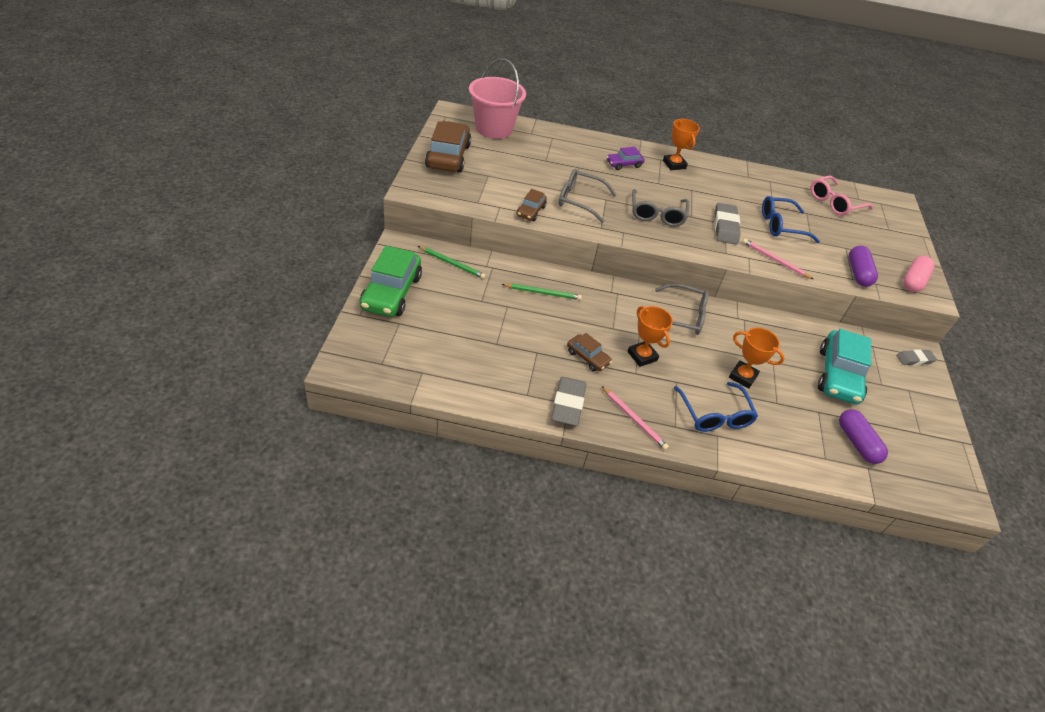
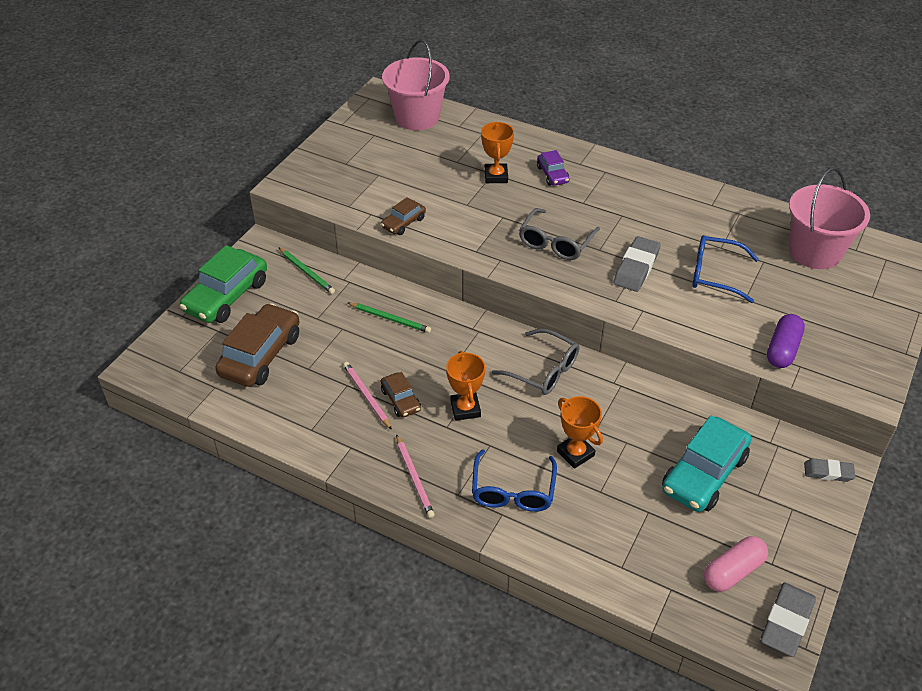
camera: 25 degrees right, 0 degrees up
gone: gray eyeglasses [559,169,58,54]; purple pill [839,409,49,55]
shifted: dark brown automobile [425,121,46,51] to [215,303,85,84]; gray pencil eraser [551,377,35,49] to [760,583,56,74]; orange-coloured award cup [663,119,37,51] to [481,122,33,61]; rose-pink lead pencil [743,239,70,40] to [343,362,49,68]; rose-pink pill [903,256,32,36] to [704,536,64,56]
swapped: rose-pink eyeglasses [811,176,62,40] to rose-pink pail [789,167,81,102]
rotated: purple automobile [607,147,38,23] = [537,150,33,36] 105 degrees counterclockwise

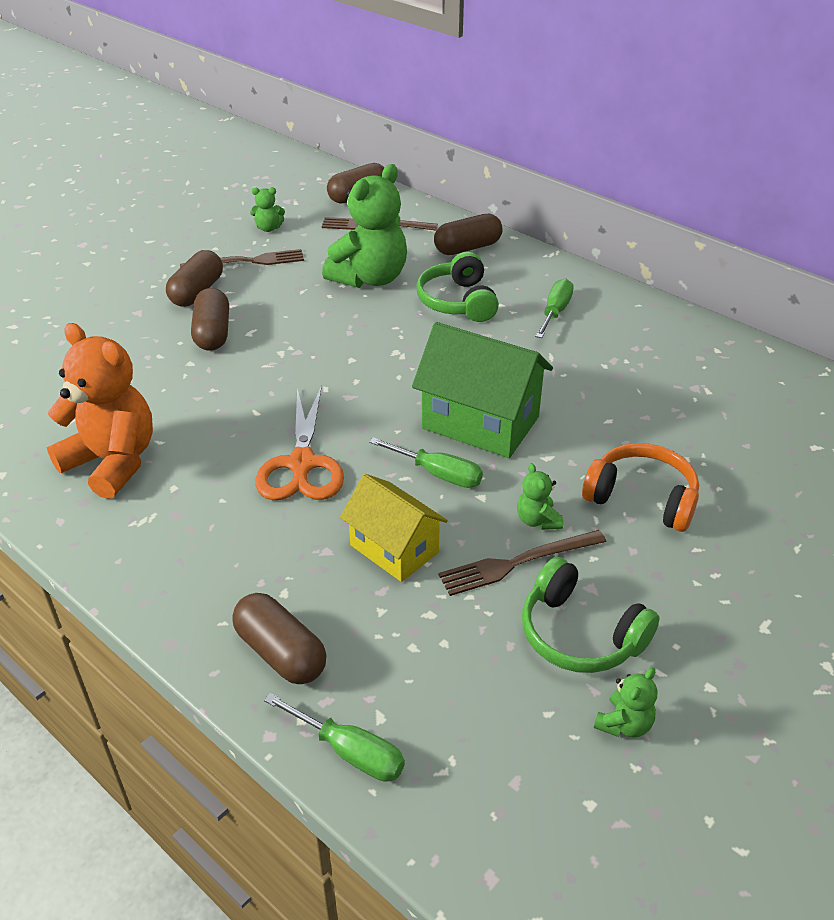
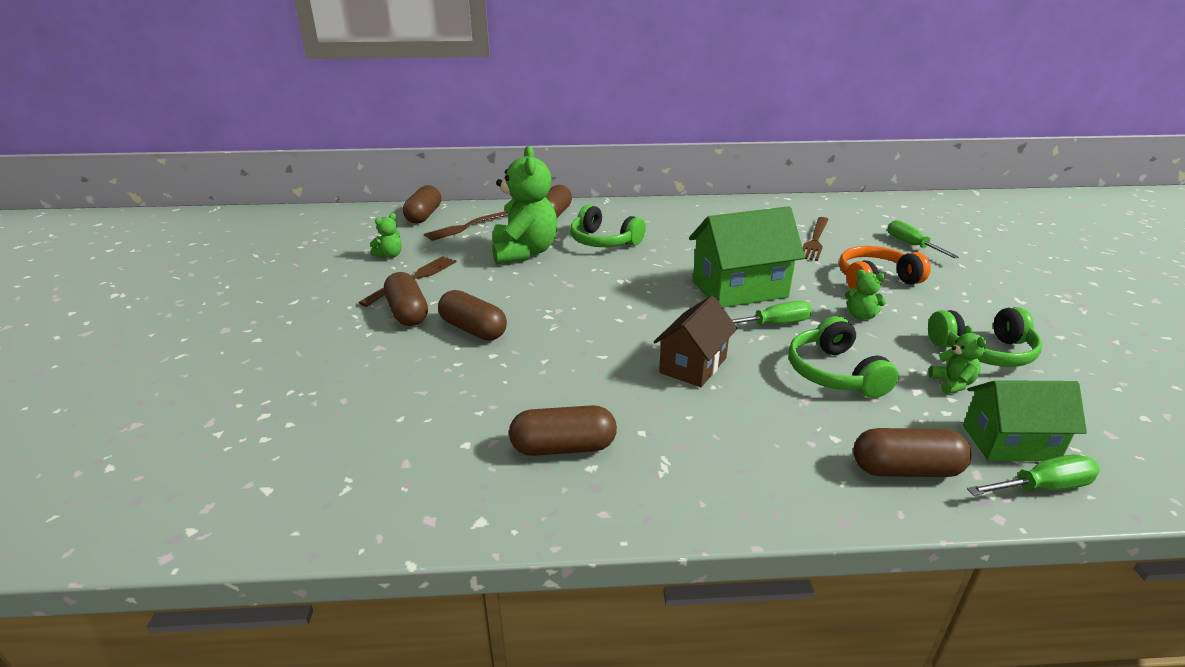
camera: 45 degrees left, 10 degrees down
new: leaf-green house [963,380,124,81]
shifted: dark brown table fork [438,530,168,66] to [803,217,26,44]; leaf-green hand screwdriver [535,278,39,60] to [887,220,72,38]; leaf-green stuffed bear [594,667,63,70] to [929,325,57,69]
swapped: orange-coloured stuffed bear [47,323,106,176] to dark brown pill [509,405,108,51]; orange-coloured pair of scissors [255,385,89,115] to dark brown house [654,295,83,92]; yellow house [340,474,108,108] to leaf-green headphones [788,316,111,82]

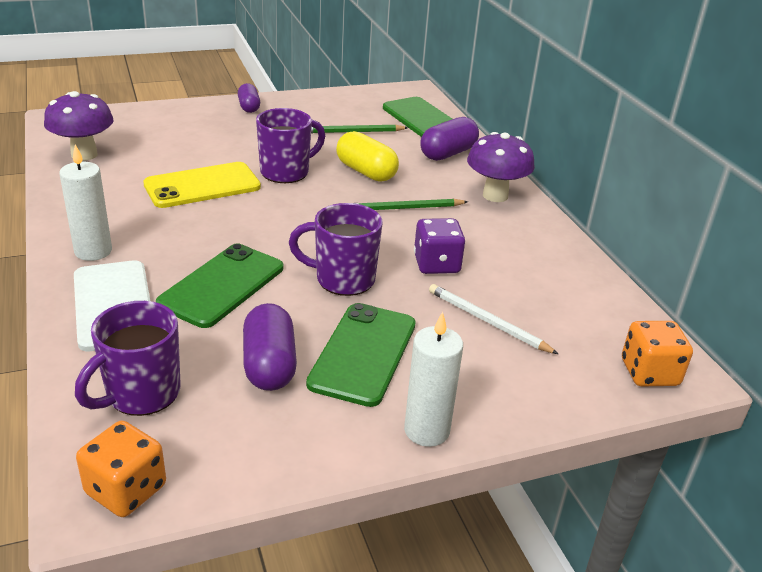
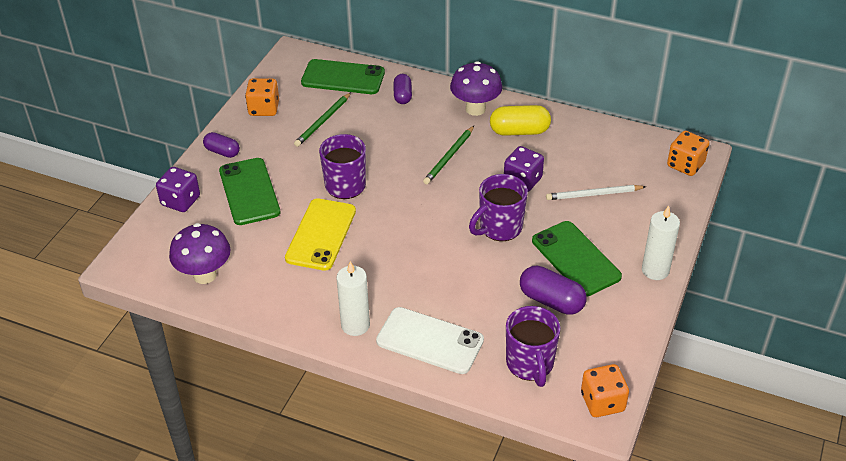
camera: 45 degrees left, 10 degrees up
new: purple dice [156,167,44,45]; orange-coloured dice [245,78,34,38]
shifted: leaf-green phone [156,244,127,84] to [219,158,61,67]; yellow pill [336,131,63,51] to [490,105,61,31]
scaled: purple pill [420,117,59,44] = [393,74,19,30] x0.65

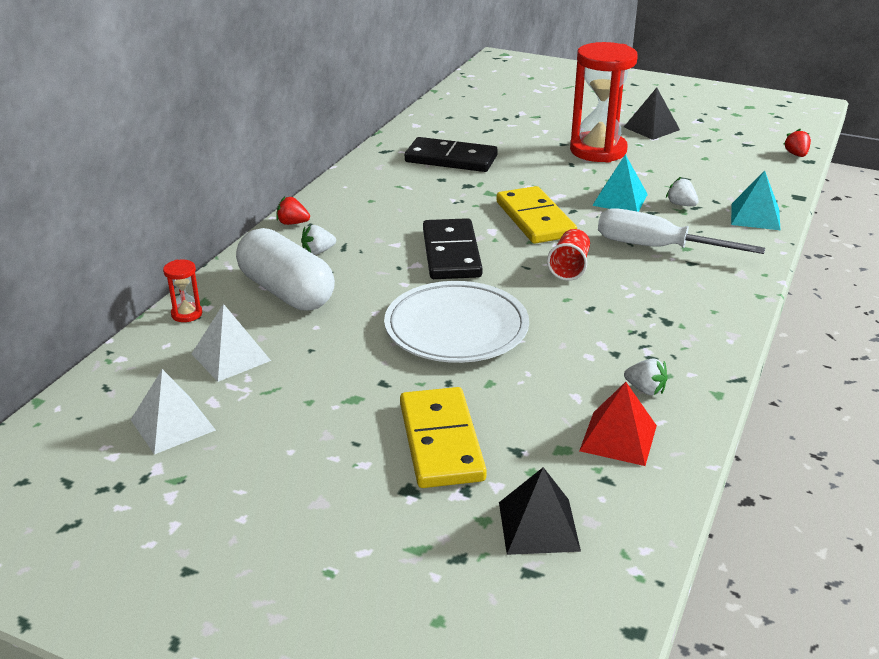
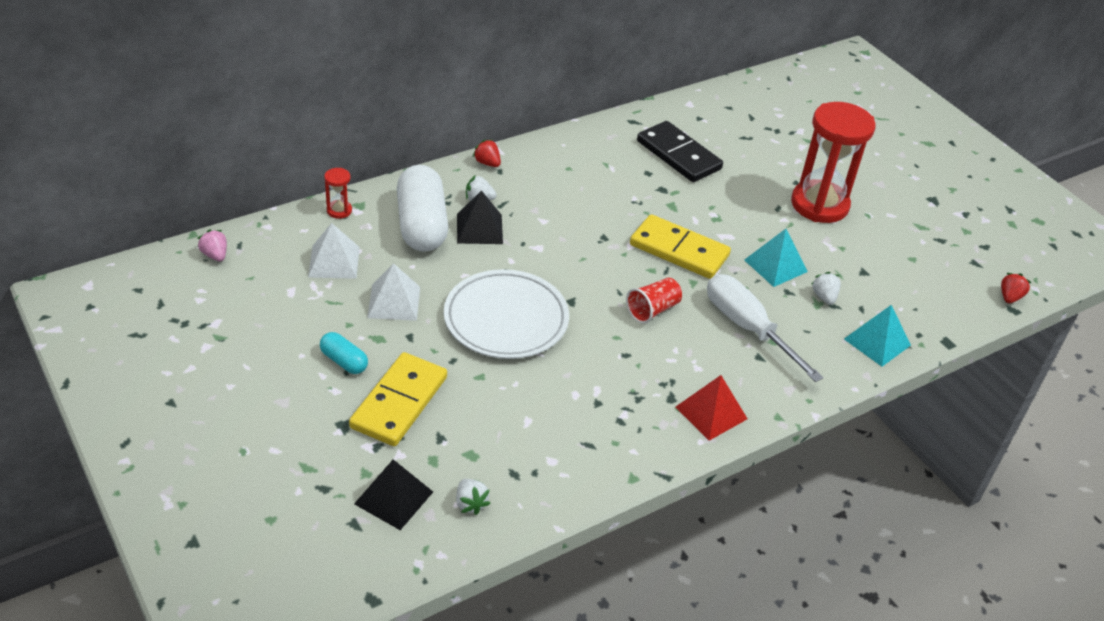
camera: 30 degrees right, 10 degrees up
gone: black domino [423,218,60,61]
new: rose-pink strawberry [197,230,30,31]; turquoise pill [320,332,48,42]
shifted: white solid pyramid [131,369,85,85] to [367,263,53,58]; red solid pyramid [579,382,78,84] to [676,375,71,66]; black solid pyramid [624,88,56,52] to [457,190,46,54]; white strawberry [624,359,44,36] to [456,479,35,36]
rotated: yellow domino [496,186,81,58] = [630,214,101,65] 75 degrees counterclockwise

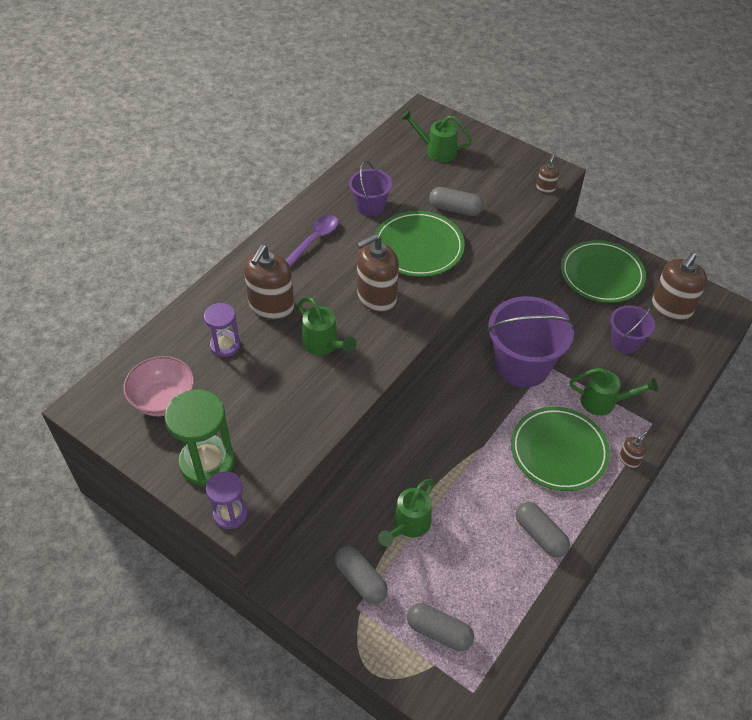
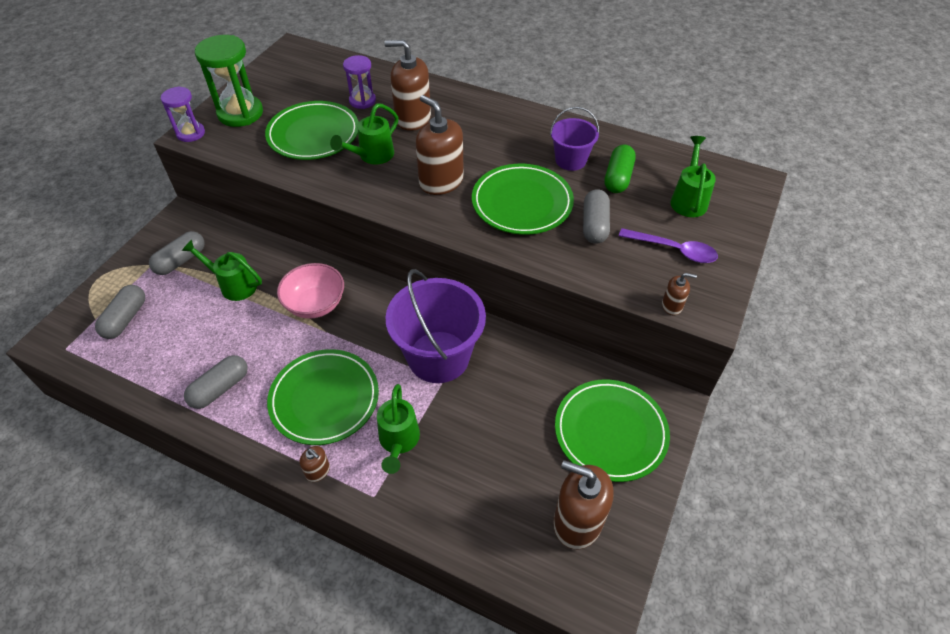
camera: 80 degrees right, 0 degrees up
gone: purple pail [610,305,45,49]
new: leaf-green dinner plate [265,101,94,59]; leaf-green pill [604,144,32,49]
shifted: rose-pink deep dish [123,356,71,60] to [277,263,67,56]; purple teaspoon [285,215,53,52] to [619,228,99,35]

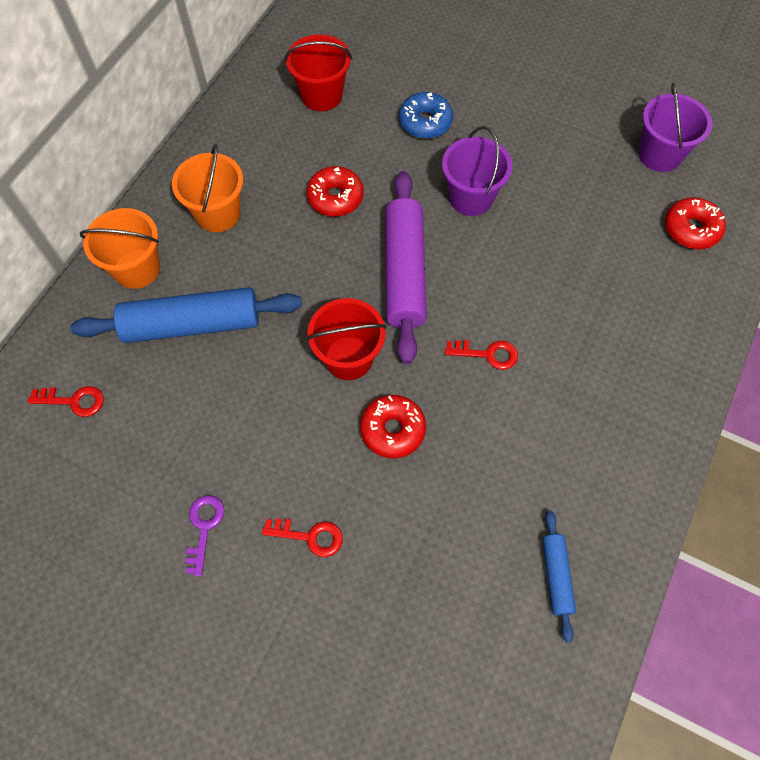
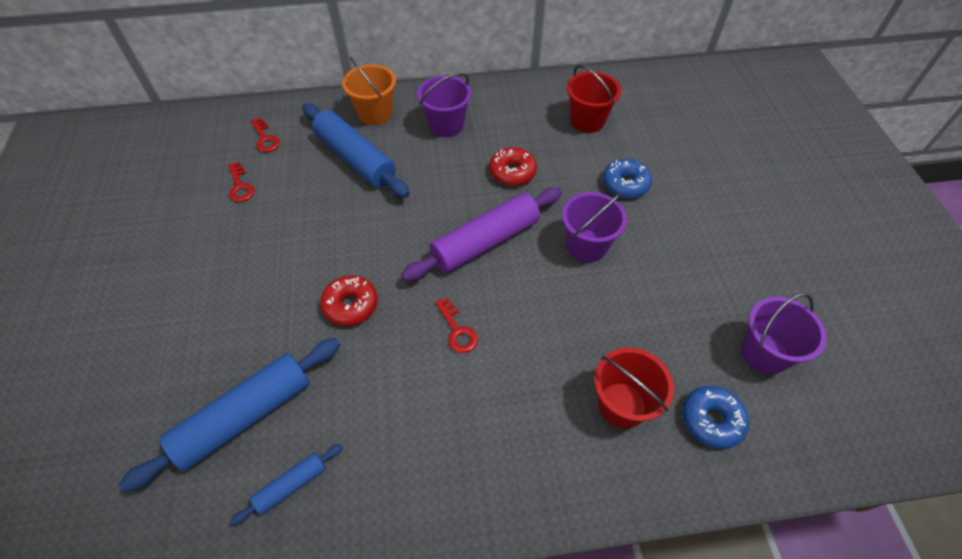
camera: 55 degrees right, 10 degrees down
gone: purple key [185,495,40,81]
new: blue pastry roller [119,338,222,154]
shifted: red key [262,518,81,39] to [228,162,27,40]; red pail [306,298,81,82] to [595,348,79,81]
repainted: orange-coloured pail [172,144,71,88] to purple pail [417,73,55,64]; red glazed donut [665,197,61,52] to blue glazed donut [682,386,67,63]

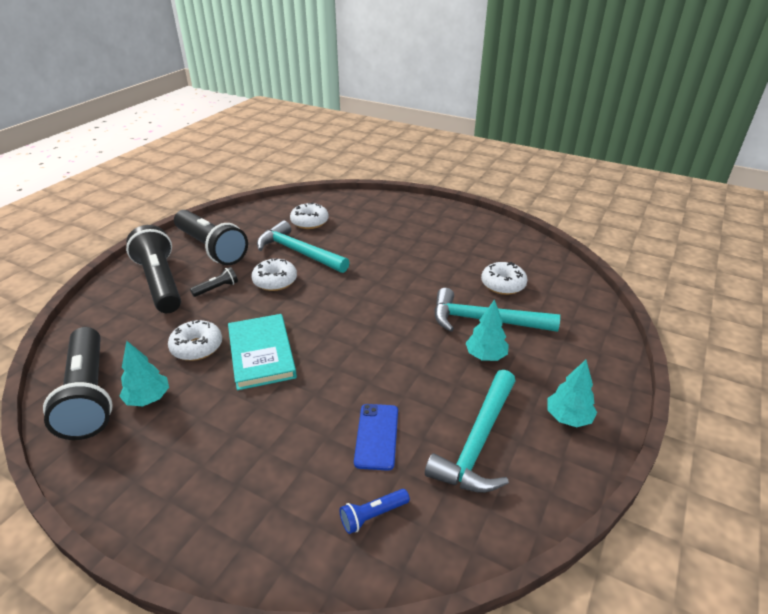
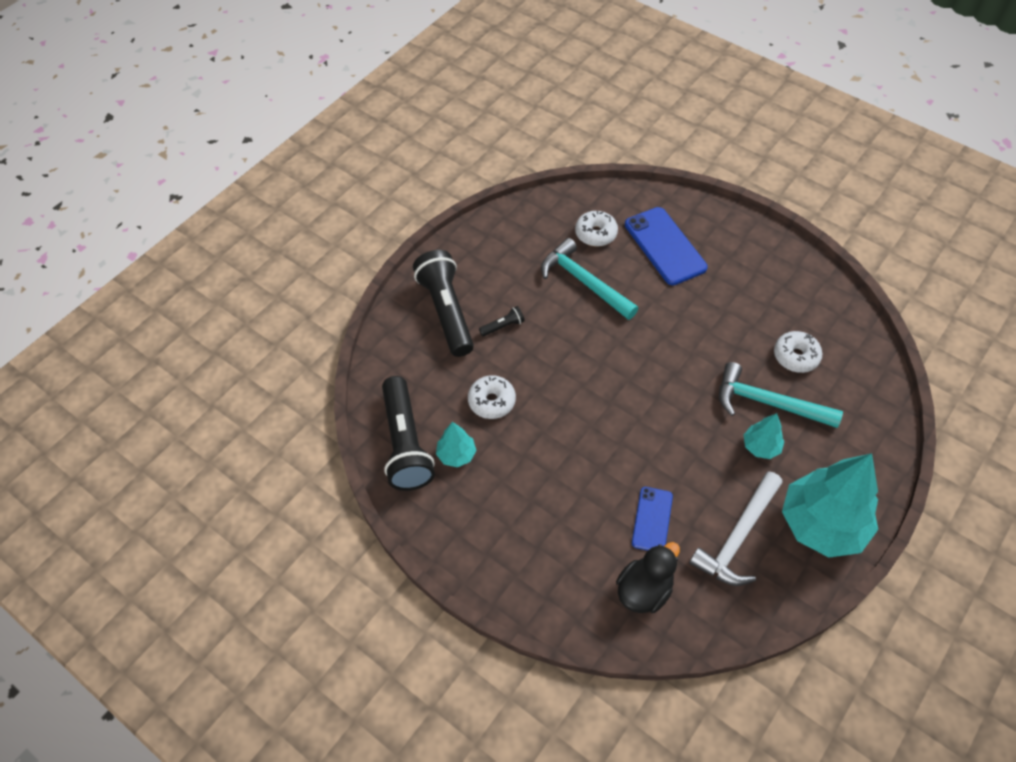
camera: 10 degrees right, 20 degrees up
gone: black torch [174,210,74,55]; turquoise hardback [228,314,69,76]; white glazed donut [251,258,46,33]
new: blue phone [625,207,83,78]
swapped: blue torch [340,489,70,45] to black toy duck [616,542,64,71]
repainted: turquoise carpenter's hammer [425,370,90,123] to white carpenter's hammer [689,471,94,115]
scaled: turquoise tree [547,360,50,67] = [782,453,96,105] x2.17

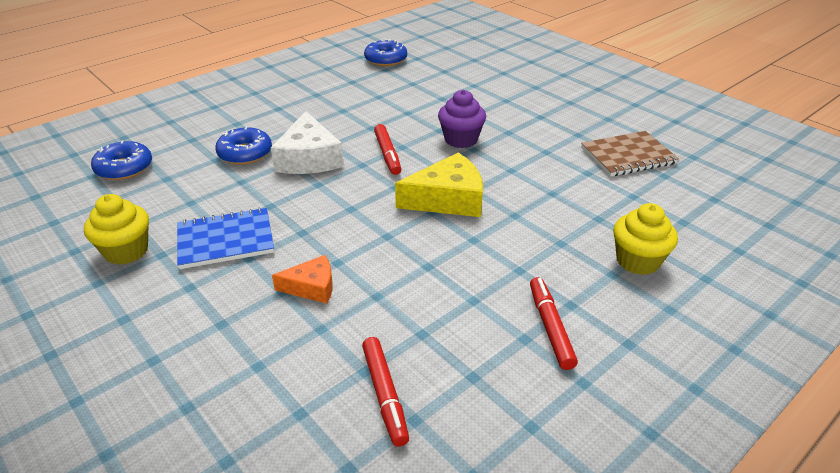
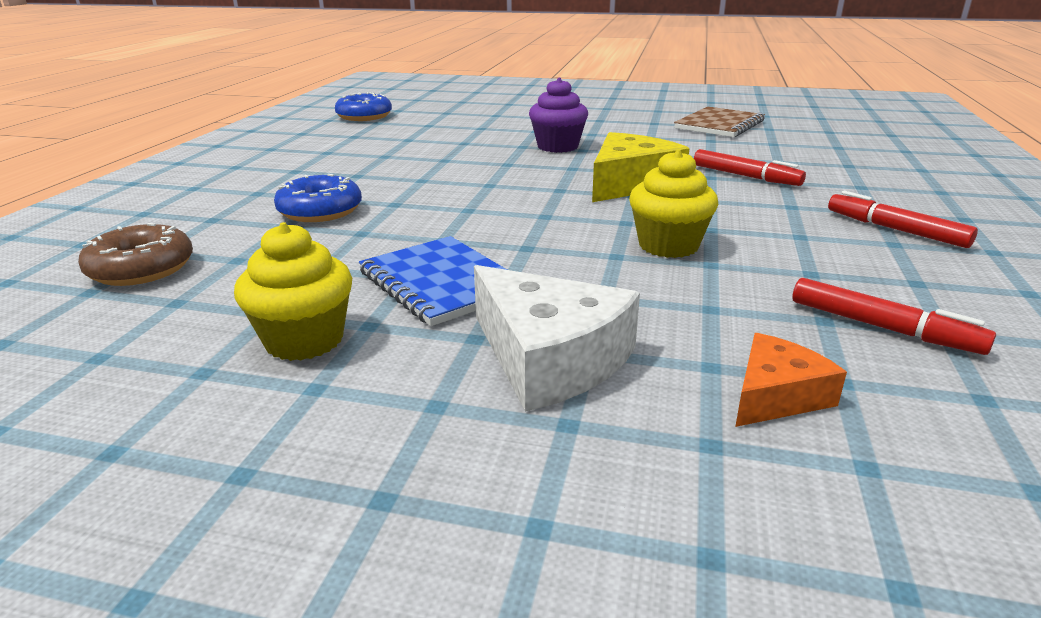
camera: 35 degrees left, 10 degrees down
shifted: white piece of cheese [271,111,73,63] to [474,265,166,147]; orange-coloured piece of cheese [272,255,61,49] to [735,333,112,94]; red marker [374,124,27,51] to [694,149,112,37]; yellow cupcake [613,203,65,72] to [629,149,90,109]
repainted: blue glazed donut [91,141,61,39] to dark brown glazed donut [78,223,115,63]
rotated: blue notepad [177,207,97,62] = [359,236,148,90] 75 degrees counterclockwise

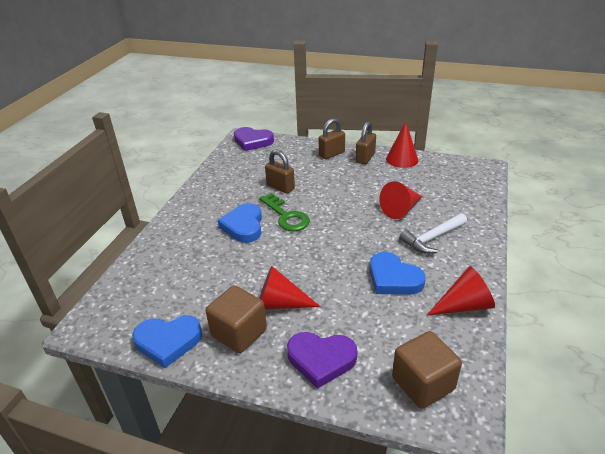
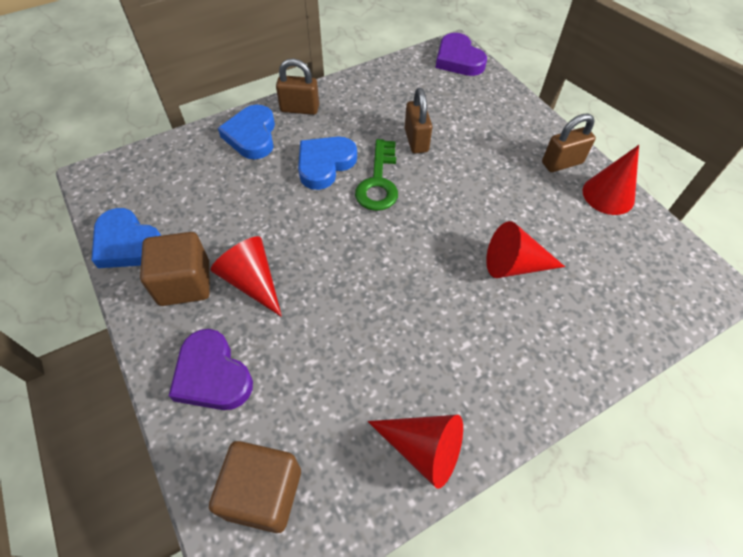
camera: 40 degrees right, 20 degrees up
gone: white carpenter's hammer [399,213,68,41]
shifted: dark brown lock [319,118,26,41] to [276,58,43,57]; blue love heart [370,252,56,43] to [218,105,57,54]

